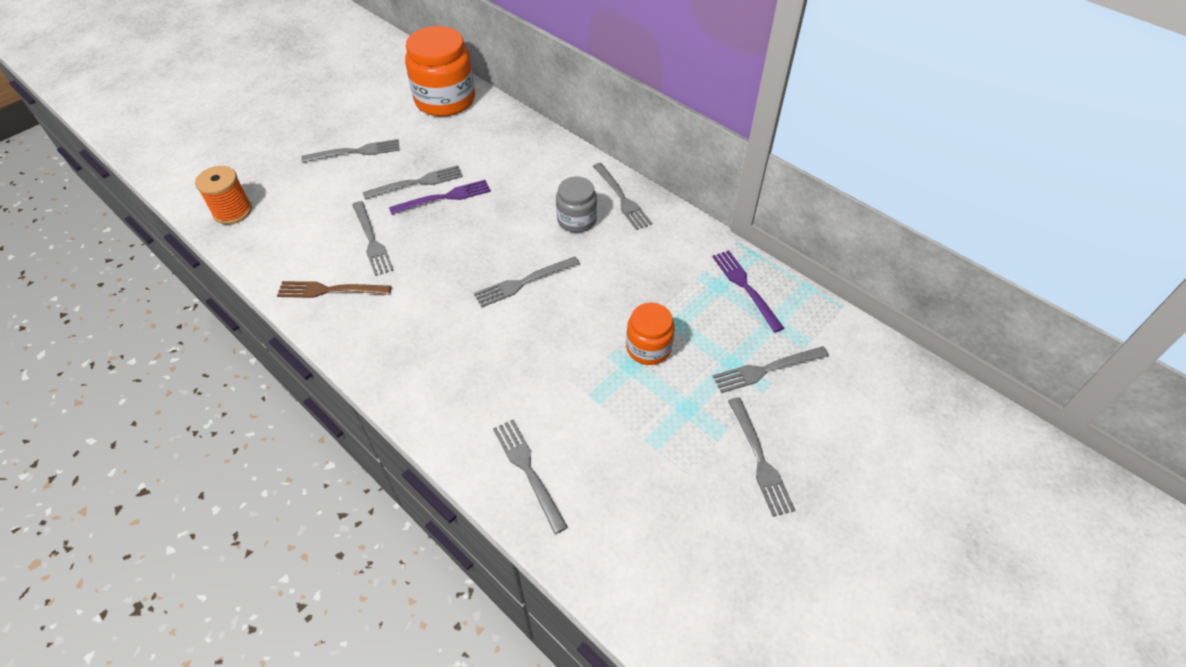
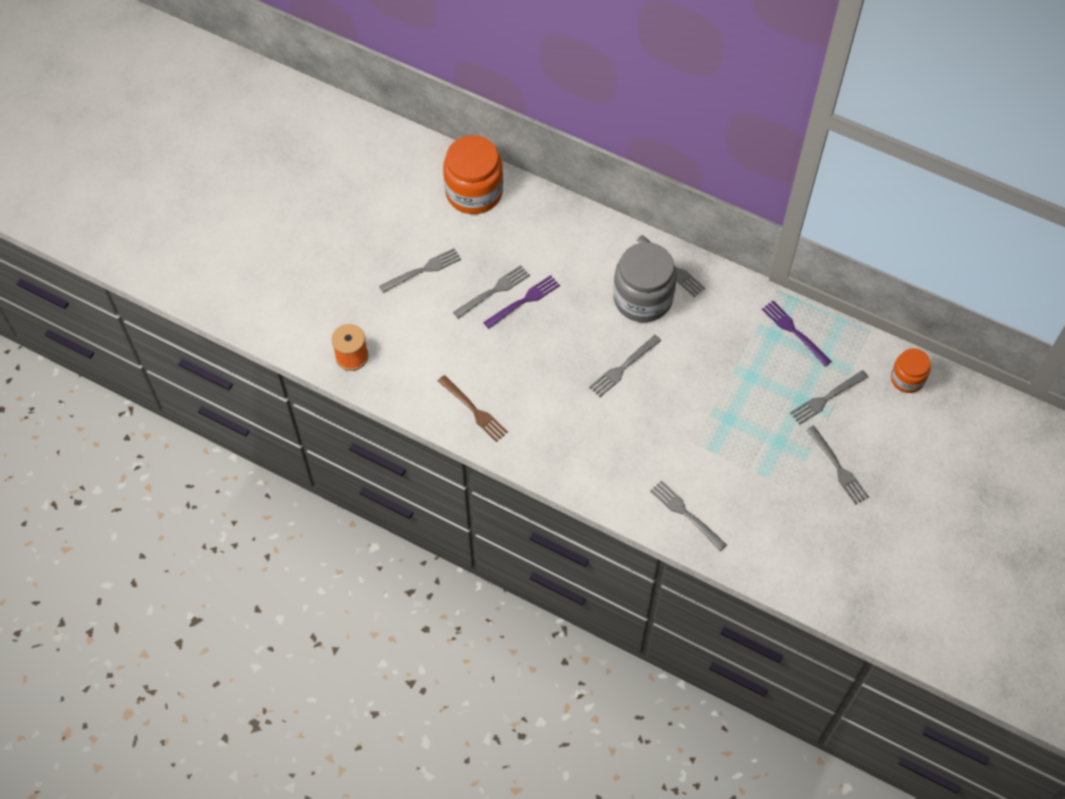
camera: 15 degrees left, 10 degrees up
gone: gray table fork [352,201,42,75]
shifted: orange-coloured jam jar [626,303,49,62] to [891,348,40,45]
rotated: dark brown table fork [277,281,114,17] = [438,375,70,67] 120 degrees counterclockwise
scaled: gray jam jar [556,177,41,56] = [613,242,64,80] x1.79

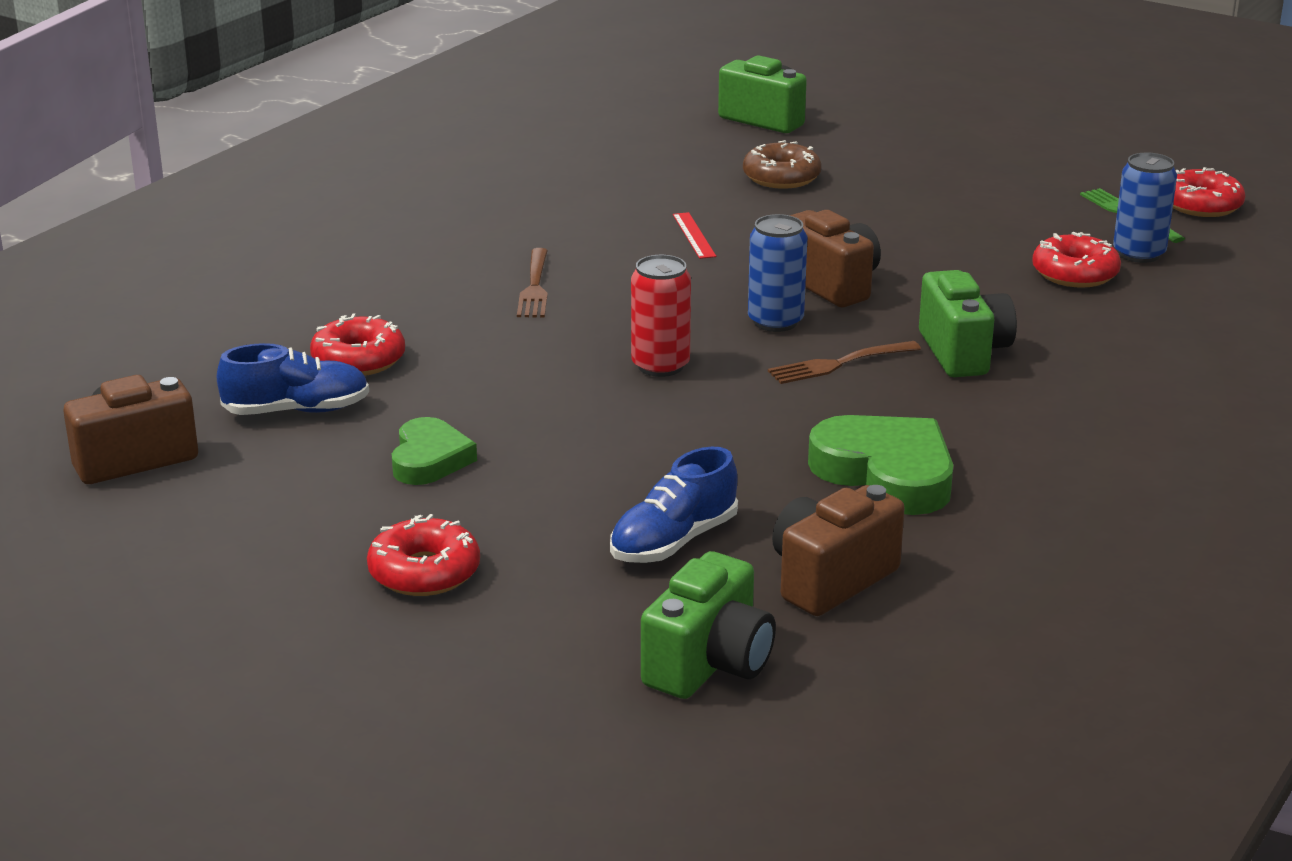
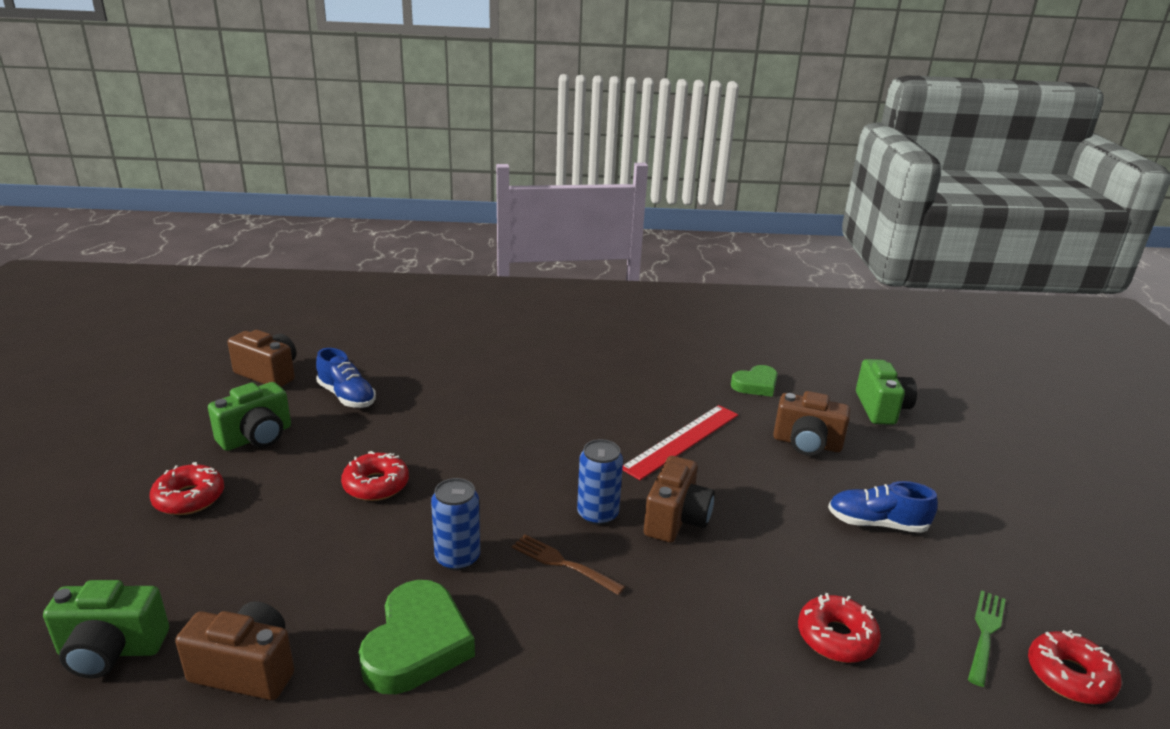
camera: 55 degrees right, 0 degrees up
gone: dark brown table fork [517,248,31,69]; red tin [631,255,60,122]
shifted: red glazed donut [310,314,95,62] to [341,451,68,50]; leaf-green love heart [392,417,85,68] to [731,365,47,32]; blue lace-up shoe [610,447,128,116] to [828,481,110,52]; leaf-green camera [919,270,98,107] to [208,382,83,69]; blue tin [1113,153,64,110] to [431,478,49,93]
swapped: dark brown glazed donut [743,140,78,49] to dark brown camera [773,391,77,65]
scaled: red ruler [673,212,43,47] = [622,405,116,75] x2.08

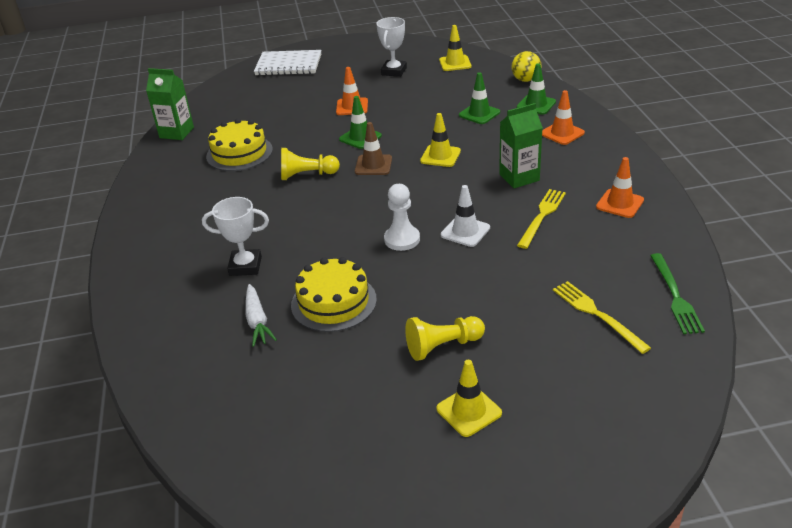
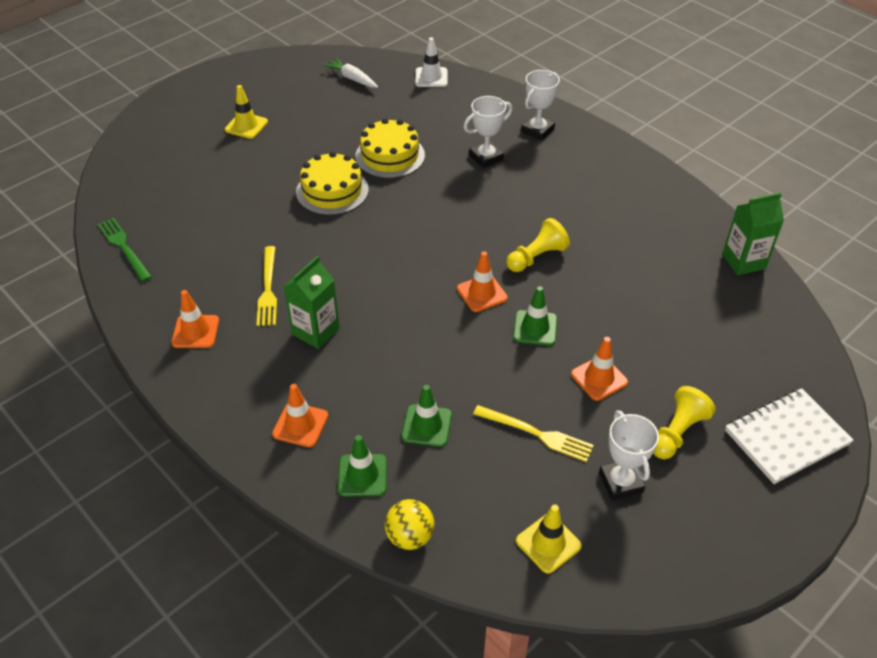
camera: 145 degrees right, 10 degrees up
gone: white chess pawn [384,184,36,67]; yellow road cone [420,113,41,54]
new: white award cup [521,70,39,71]
shifted: yellow layer cake [206,119,67,52] to [296,151,73,64]; white toy carrot [245,284,32,63] to [323,58,55,30]; yellow chess pawn [405,316,80,45] to [653,386,63,73]; white road cone [441,185,49,62] to [415,37,33,50]; yellow table fork [553,281,98,73] to [473,405,121,57]
repainted: dark brown road cone [355,122,37,53] to orange-coloured road cone [457,251,51,61]

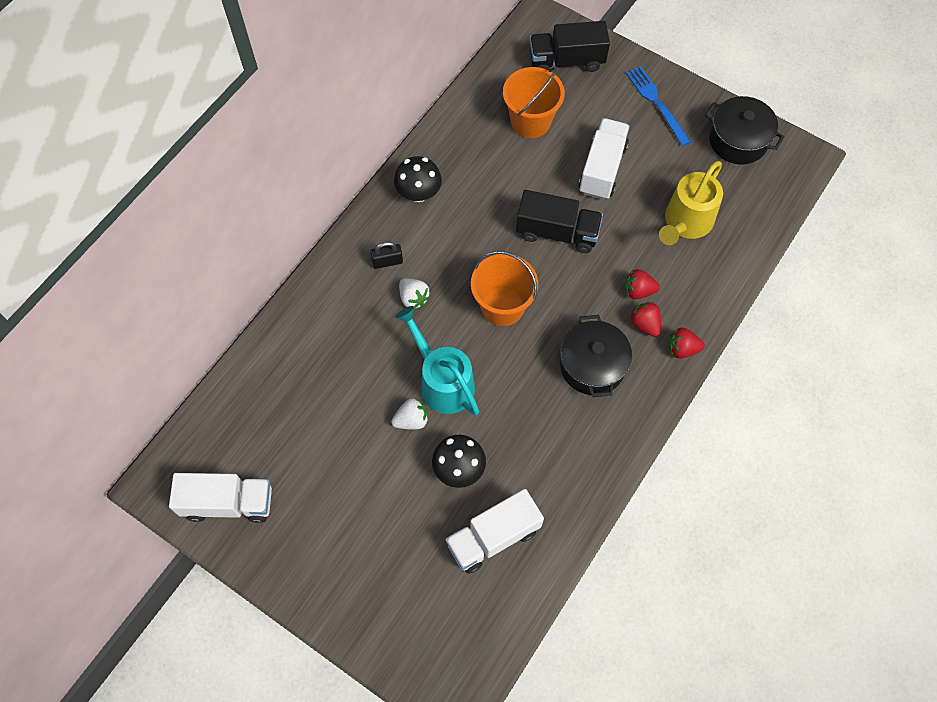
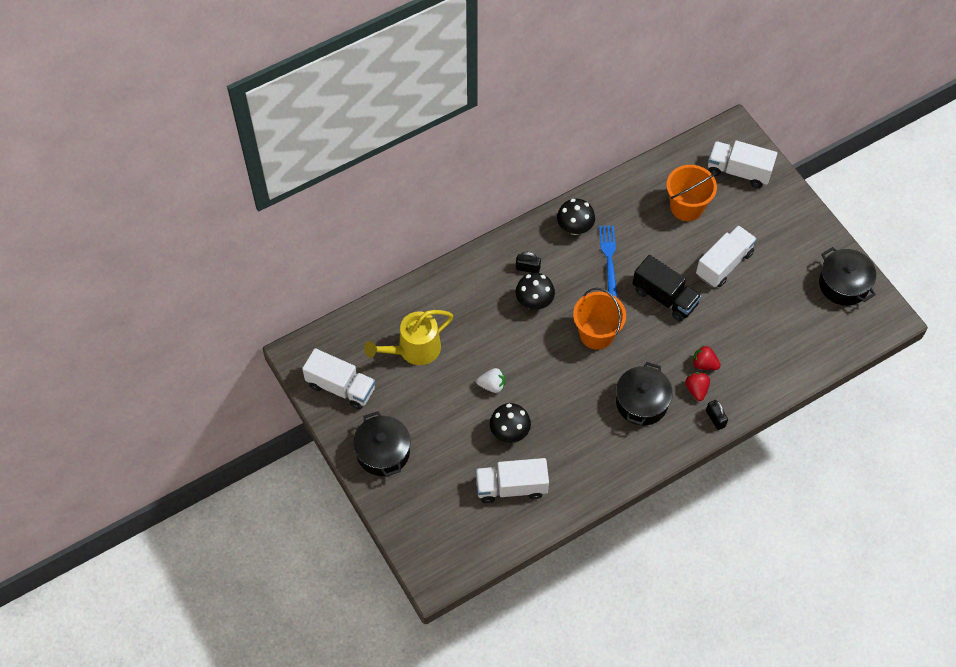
camera: 25 degrees right, 5 degrees down
gone: turquoise watering pot [395,306,84,110]
new: black cooking pot [353,411,58,66]
shifted: blue table fork [626,66,65,80] to [599,225,18,72]; yellow watering pot [659,161,64,84] to [364,310,89,55]
swapped: white strawberry [399,278,31,31] to black fungus [515,273,40,37]; red strawberry [668,328,37,31] to black lock [706,400,22,30]
repainted: black toy truck [530,21,80,51] to white toy truck [708,141,69,47]

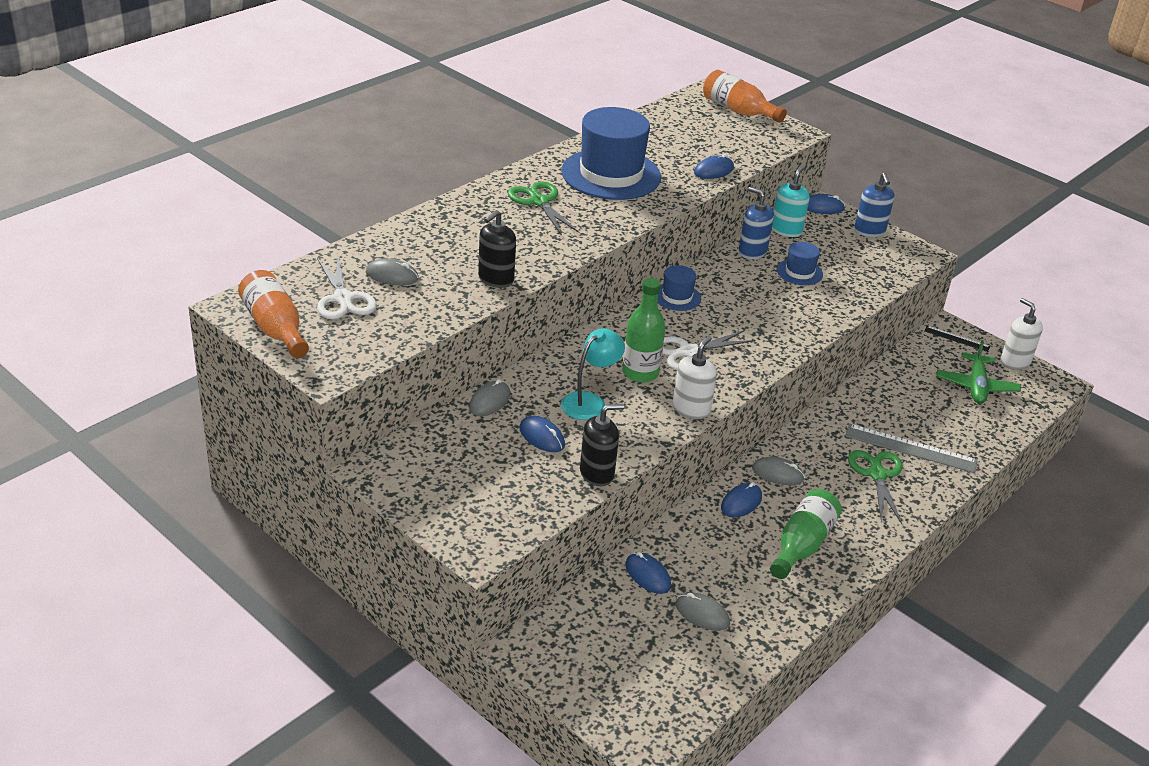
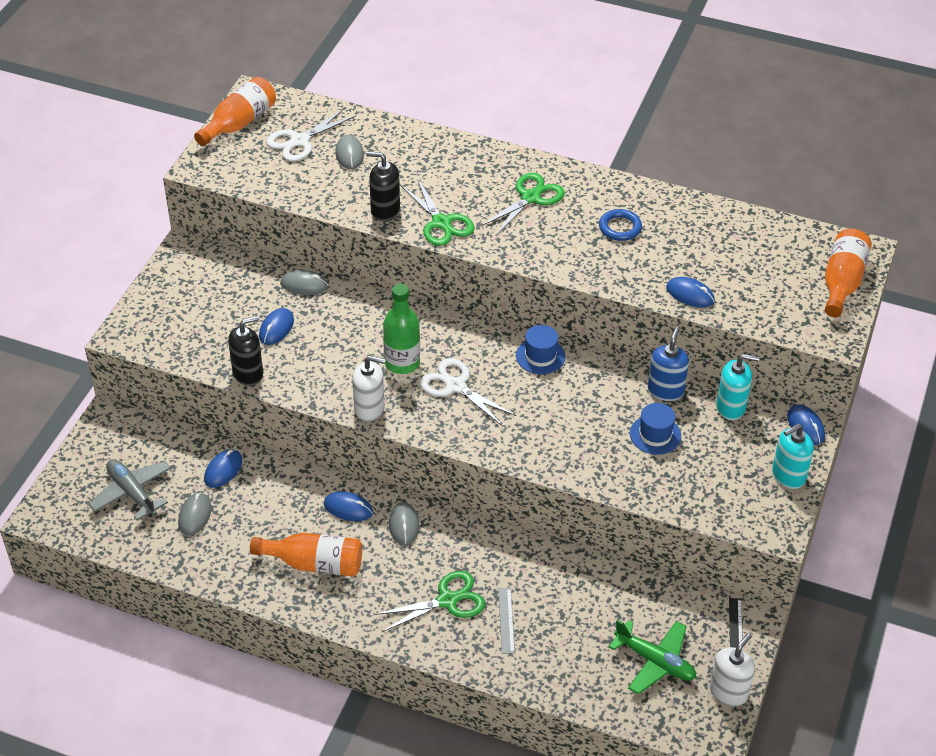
camera: 70 degrees right, 10 degrees up
gone: turquoise reading lamp [561,328,64,92]
new: gray toy plane [89,459,82,62]; leaf-green pair of scissors [400,178,75,68]
swapped: blue top hat [561,107,100,93] to blue hoop [599,209,43,32]
repainted: leaf-green flask [770,489,72,90] to orange-coloured flask [250,533,112,44]; blue pump bottle [854,173,41,64] to turquoise pump bottle [772,424,42,65]
rotated: black pump bottle [580,404,44,82] = [228,316,35,70] 75 degrees counterclockwise; leaf-green toy plane [937,340,84,64] = [609,619,87,76] 135 degrees counterclockwise
scaled: gray ruler [845,424,133,49] = [499,588,16,66] x0.56

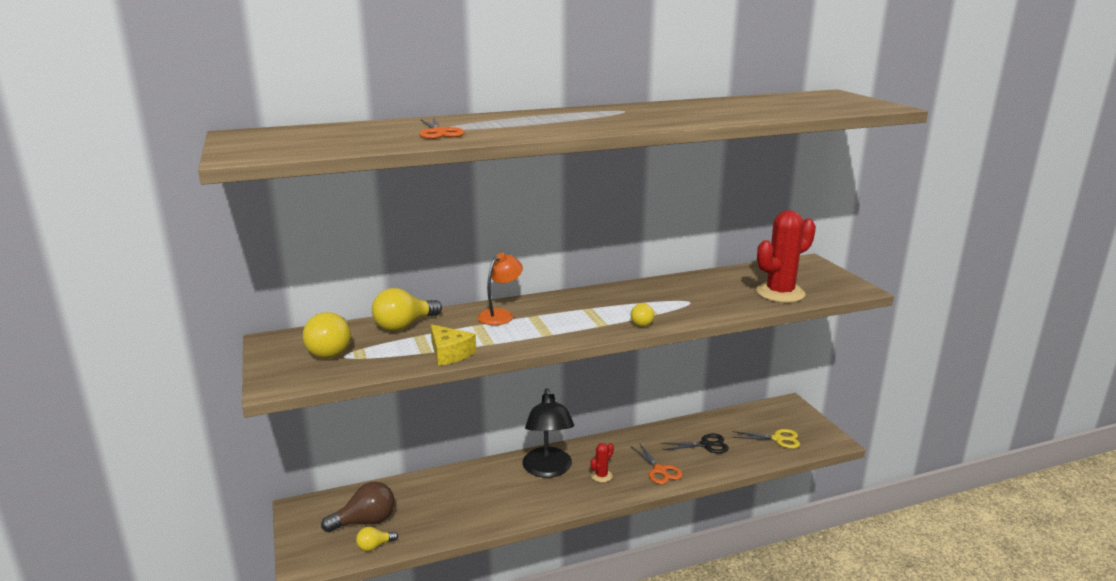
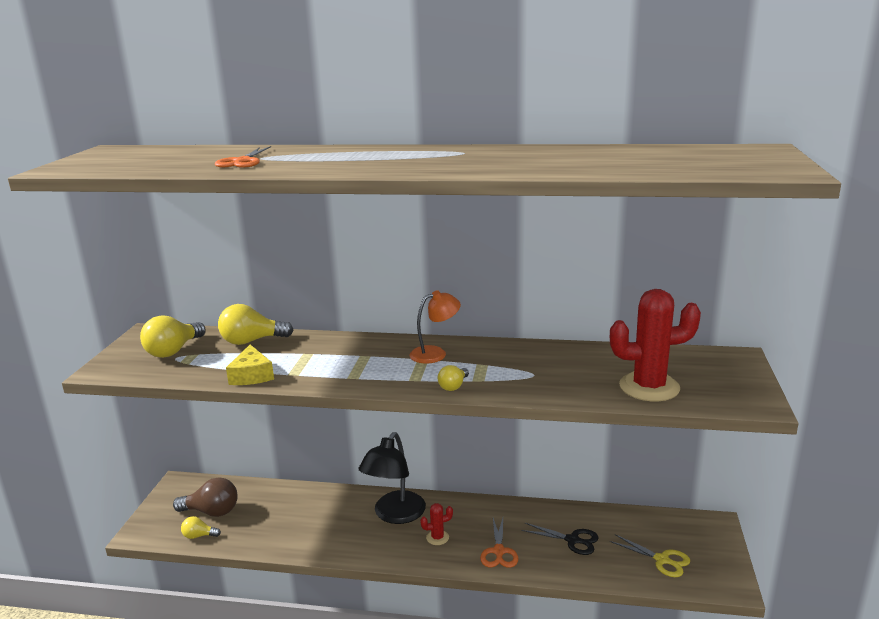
camera: 30 degrees right, 0 degrees up
shifted: orange-coloured reading lamp [477,253,46,72] to [410,290,51,74]

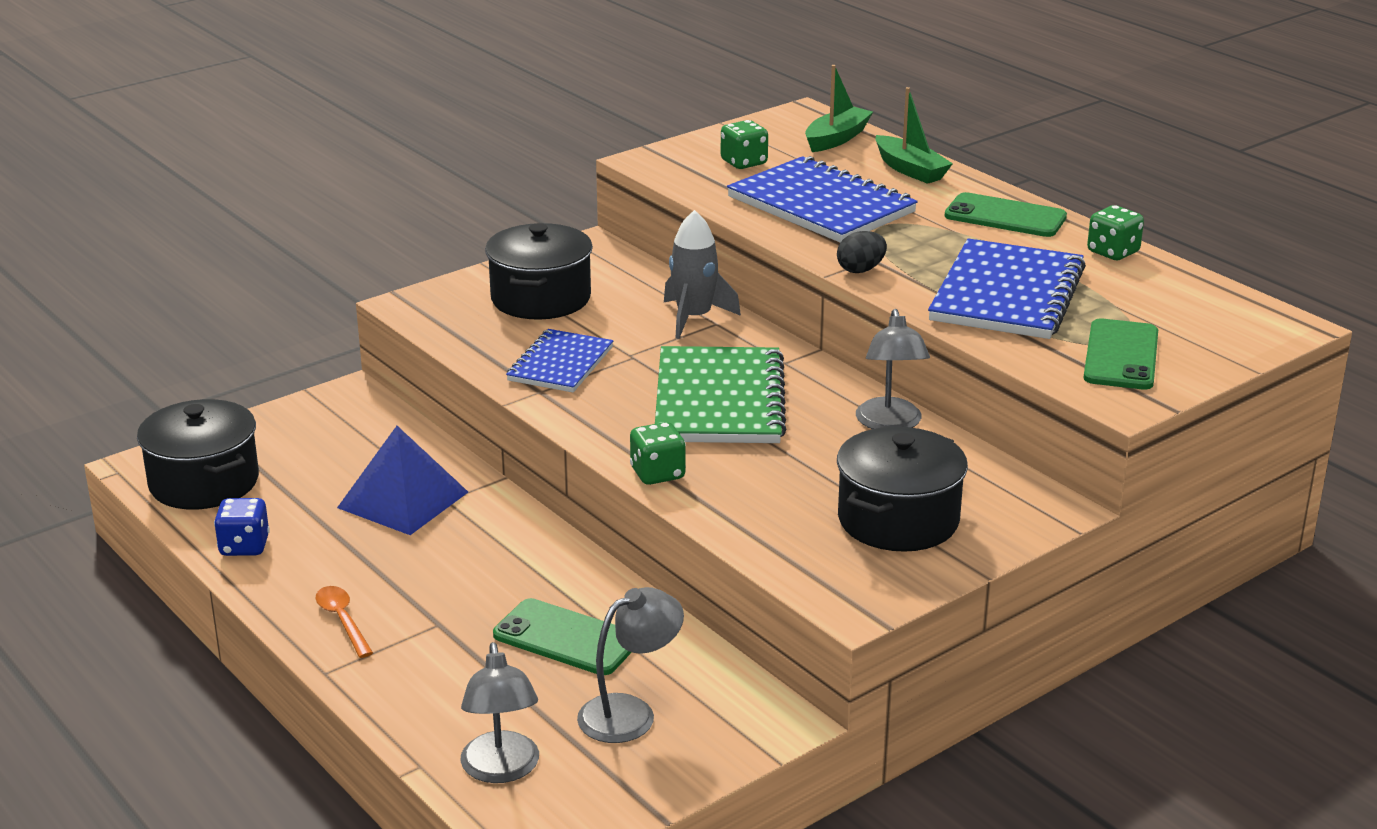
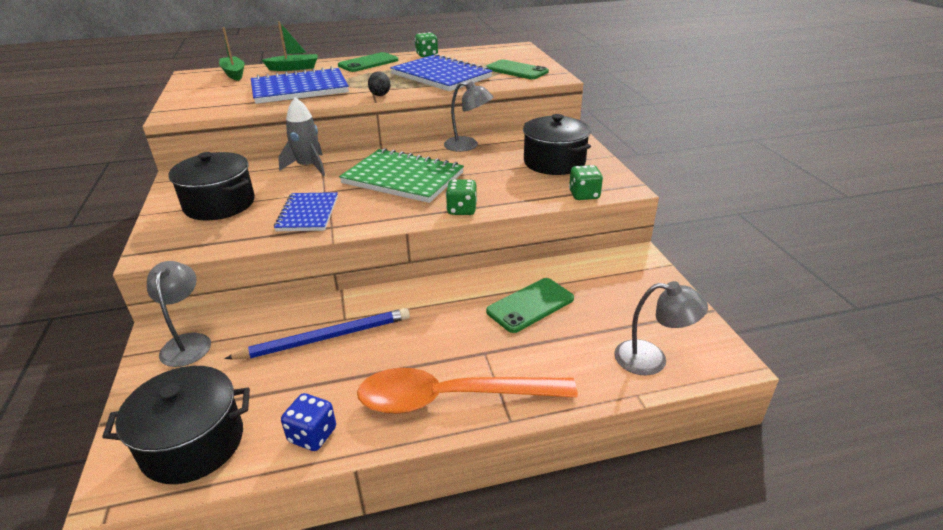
camera: 65 degrees left, 5 degrees up
shifted: gray reading lamp [577,587,107,156] to [147,261,64,106]; leaf-green dice [721,120,47,49] to [569,165,34,35]
swapped: blue solid pyramid [337,426,131,109] to blue lead pencil [224,308,186,51]
rotated: blue notepad [506,329,107,63] = [274,192,64,39] 45 degrees clockwise
scaled: orange-coloured teaspoon [316,586,57,72] = [357,368,221,46] x2.37

